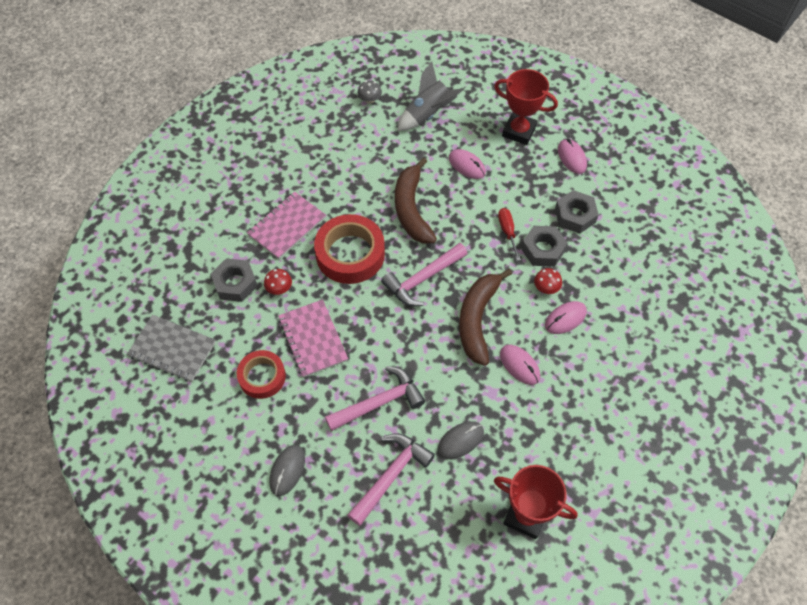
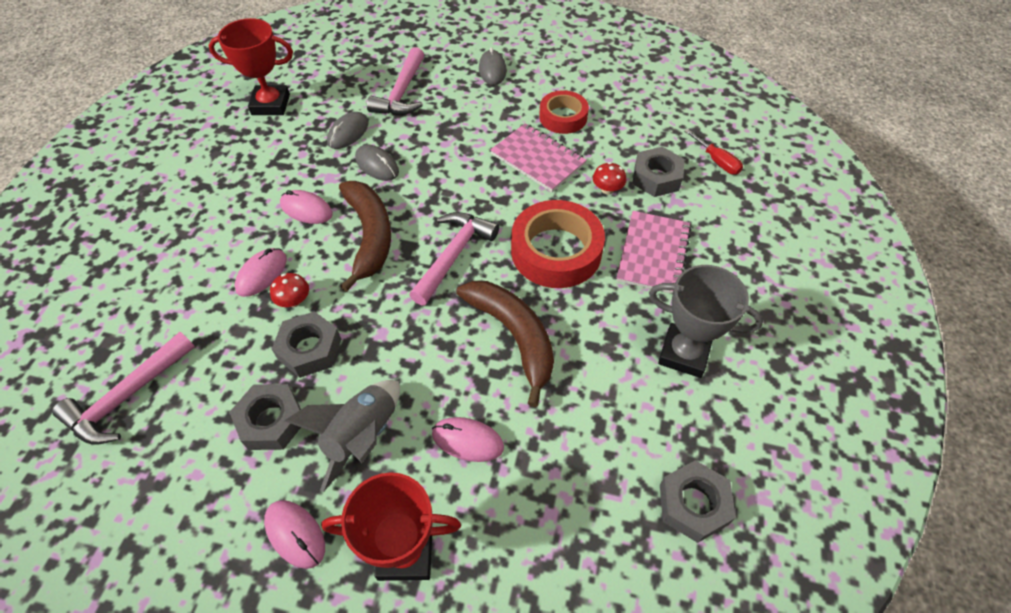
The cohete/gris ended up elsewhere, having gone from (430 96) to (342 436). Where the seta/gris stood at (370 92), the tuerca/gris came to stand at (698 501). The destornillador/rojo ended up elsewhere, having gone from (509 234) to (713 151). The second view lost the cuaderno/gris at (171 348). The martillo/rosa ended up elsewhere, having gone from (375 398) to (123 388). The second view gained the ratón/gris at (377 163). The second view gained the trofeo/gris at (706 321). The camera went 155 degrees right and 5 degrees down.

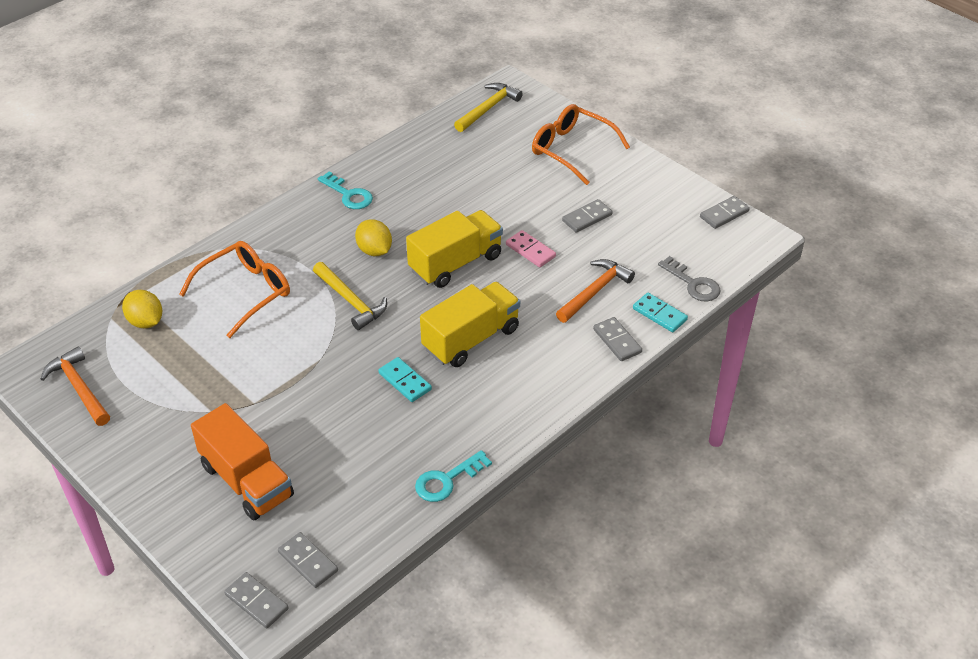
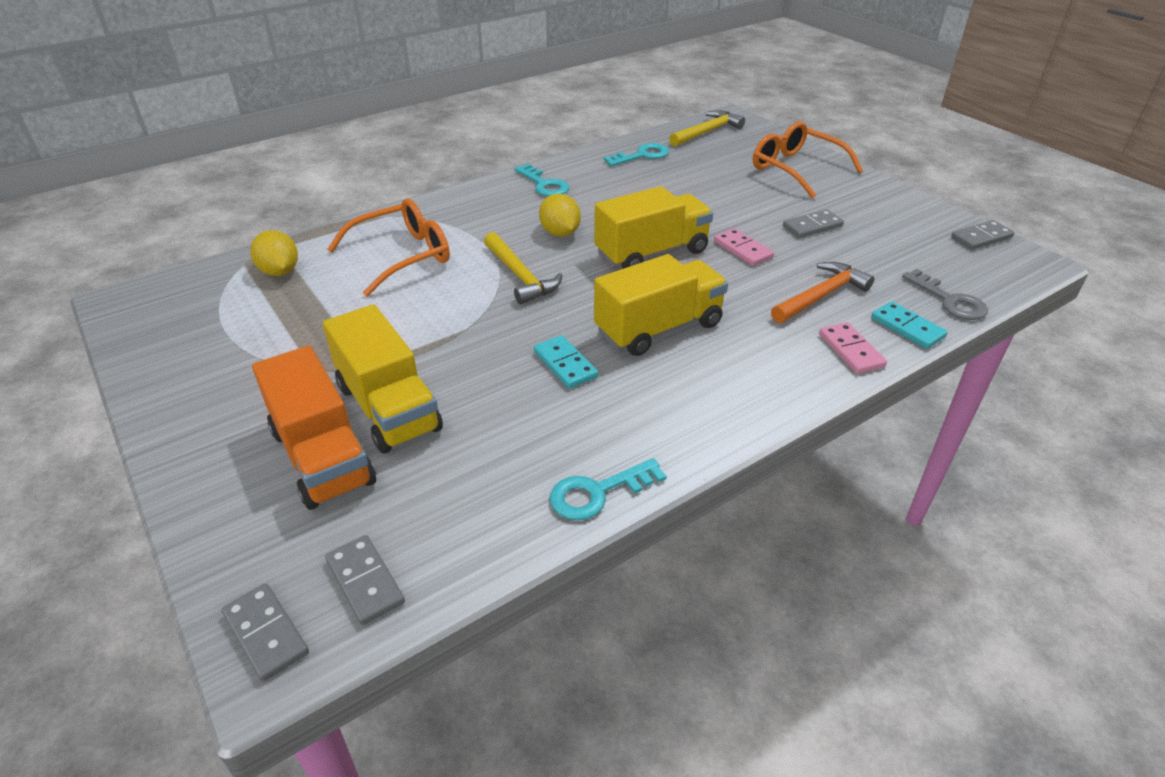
What was the ficha de dominó/gris at (617 339) turned into the ficha de dominó/rosa at (853 348). The second view lost the martillo/naranja at (75 386). The second view gained the llave/turquesa at (636 154). The second view gained the camión/amarillo at (383 378). The camera went 10 degrees right and 5 degrees down.

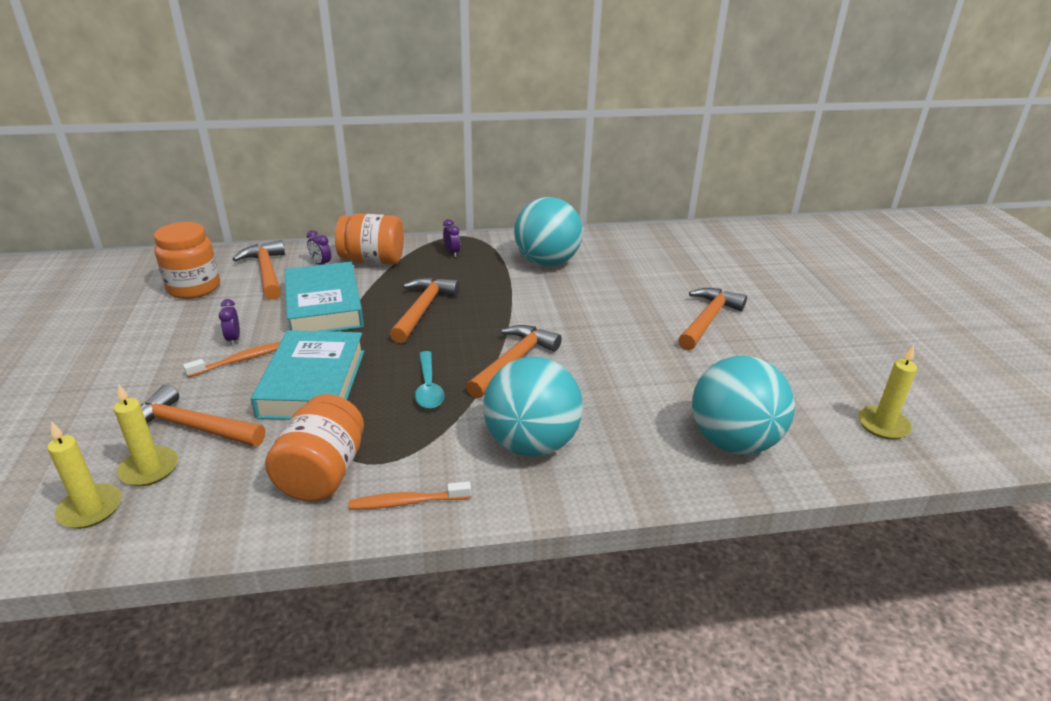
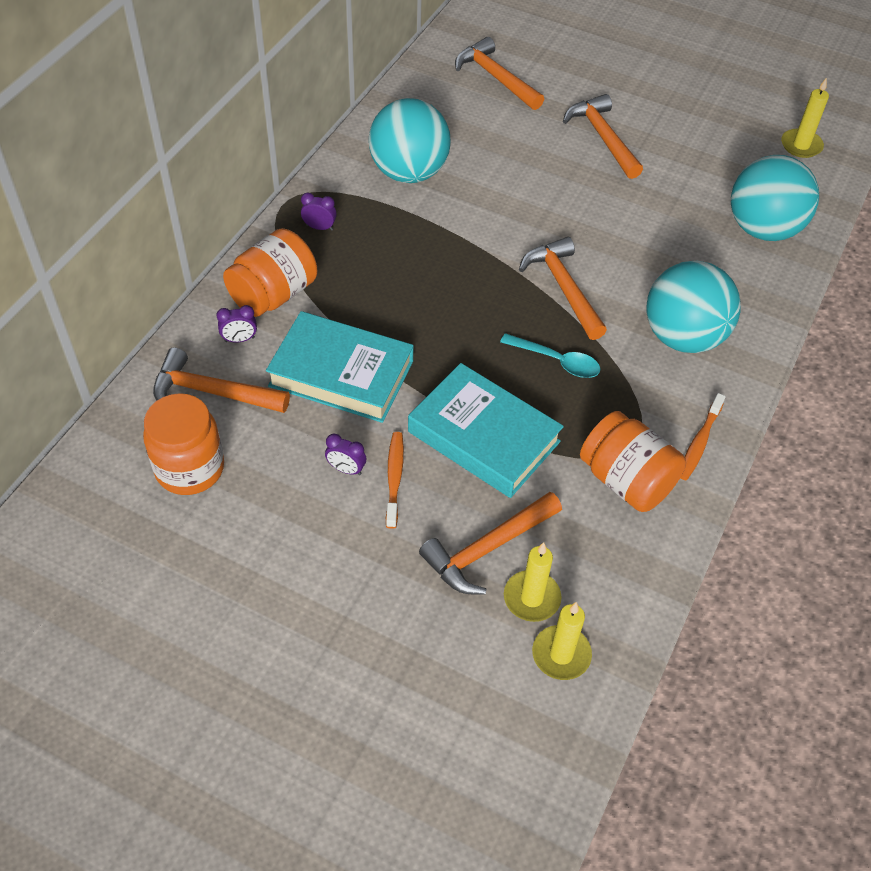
The martillo/naranja ended up elsewhere, having gone from (425 310) to (499 73). The camera went 55 degrees left and 20 degrees up.

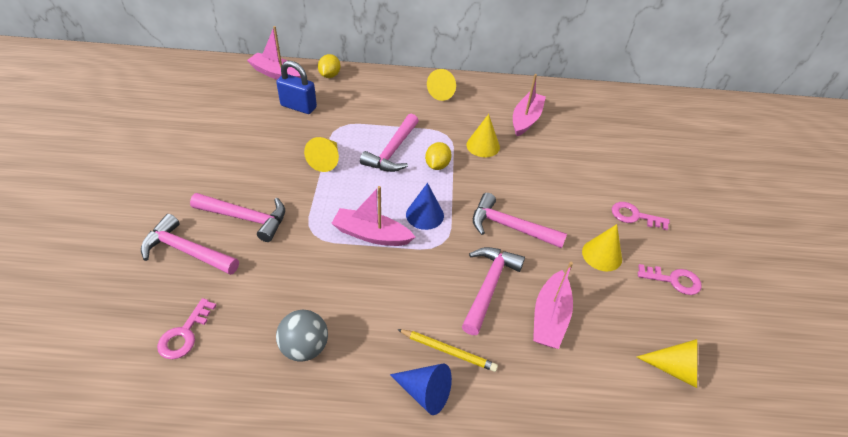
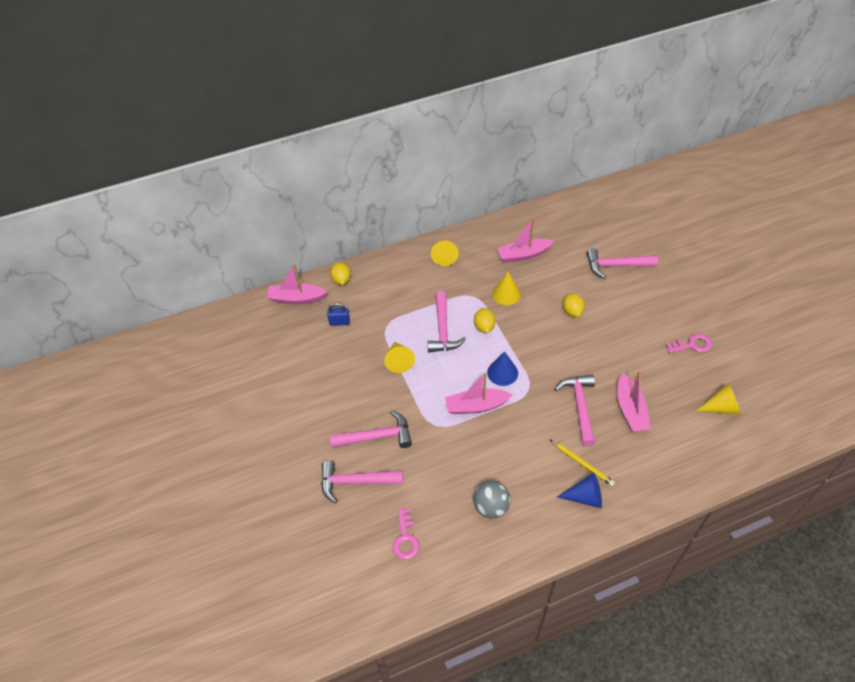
The size of the candado/azul at (296 87) changed by a factor of 0.64. The barco/rosa at (529 105) ended up facing another way, 105 degrees counterclockwise from before. The martillo/rosa ended up elsewhere, having gone from (520 220) to (622 263). The second view lost the llave/rosa at (641 216). The second view lost the cono/amarillo at (602 247). The lápiz/amarillo at (447 350) ended up facing another way, 45 degrees clockwise from before. The second view gained the limón/amarillo at (574 305). The camera went 20 degrees left and 5 degrees up.

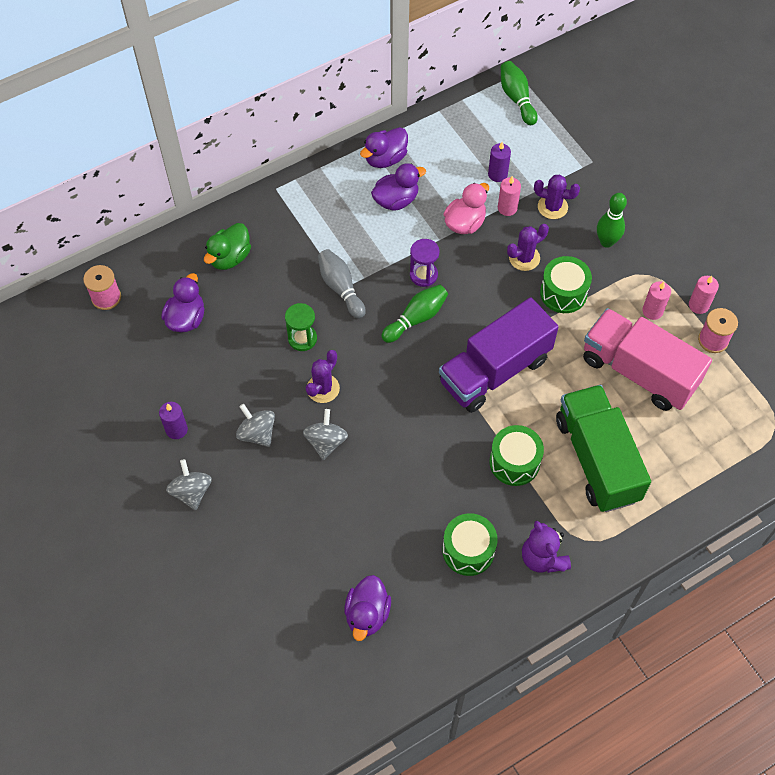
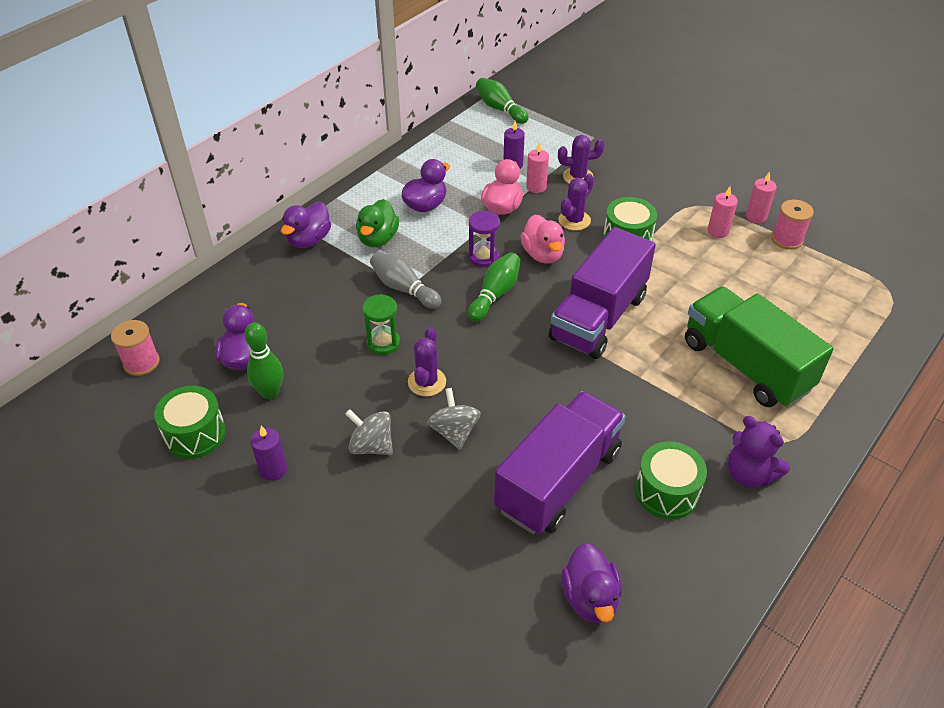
The pato/morado ended up elsewhere, having gone from (384 147) to (306 225). The bolo/verde ended up elsewhere, having gone from (612 220) to (263 361). The pato/verde ended up elsewhere, having gone from (227 246) to (377 223). The second view lost the camión/rosa at (647 359). The tambor/verde ended up elsewhere, having gone from (516 455) to (190 422). The second view lost the peonza/gris at (189 484). The second view gained the pato/rosa at (542 238). The second view gained the camión/morado at (560 462). The camera went 20 degrees left and 15 degrees down.

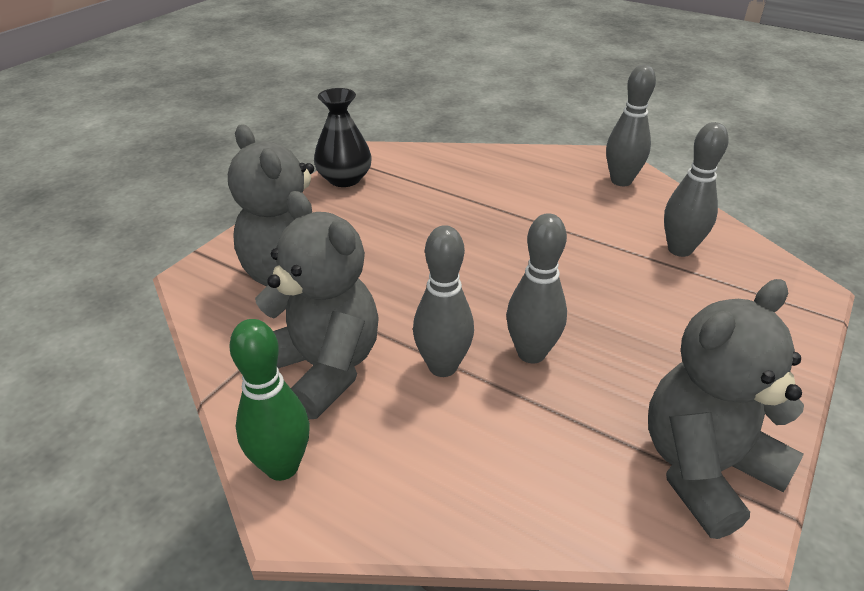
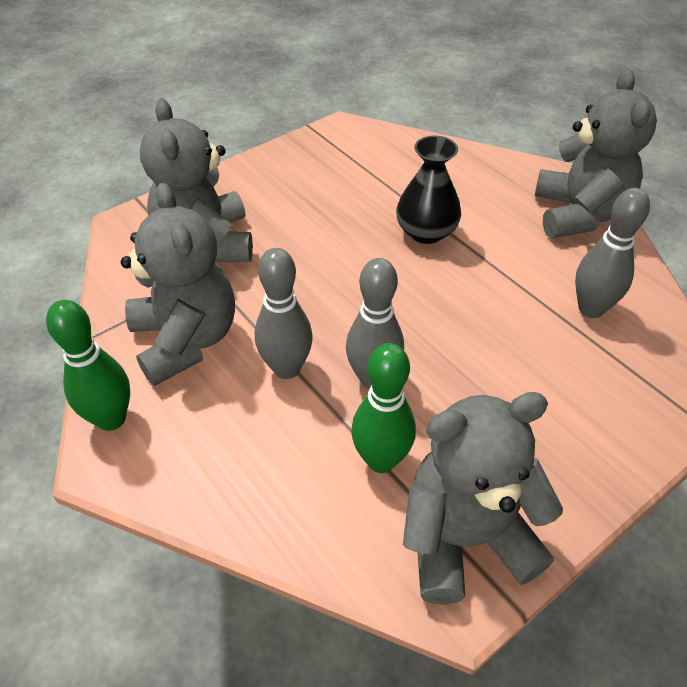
Where the bolo/gris stood at (631 125), the osito/gris came to stand at (596 153). The florero/negro ended up elsewhere, having gone from (343 137) to (428 190). The second view gained the bolo/verde at (383 408). The camera went 20 degrees right and 10 degrees up.

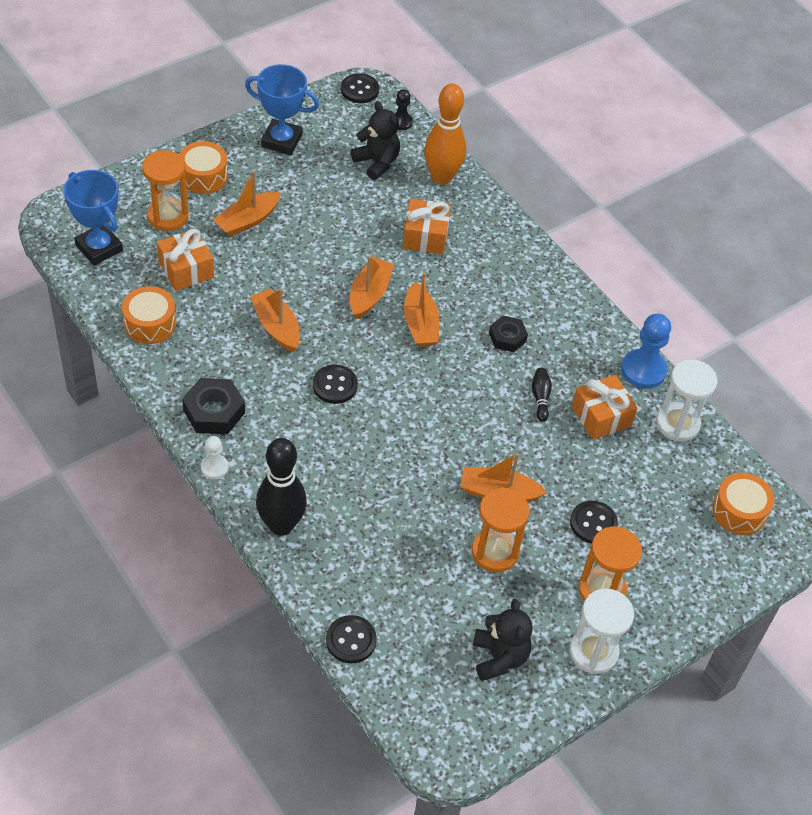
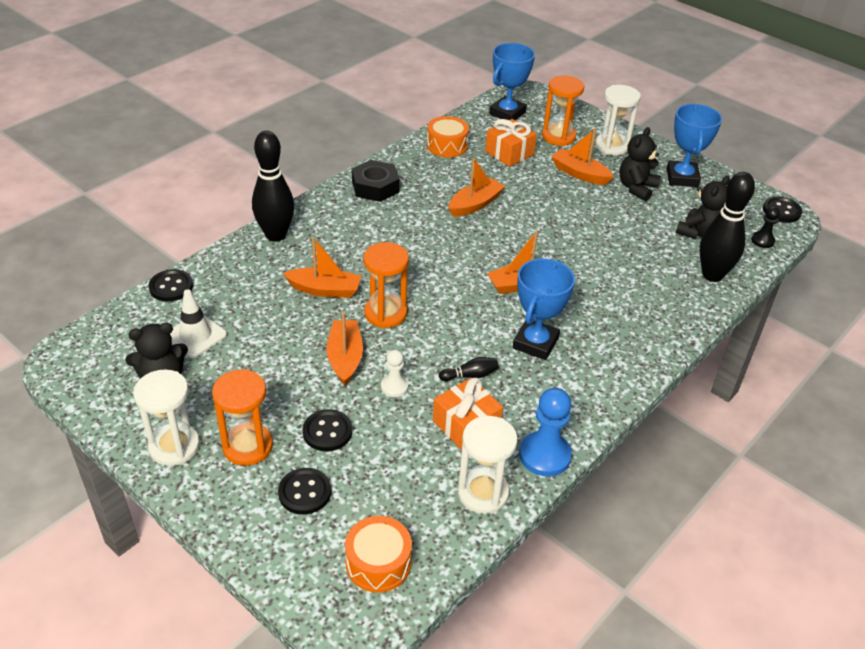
What was the bolo/naranja at (445 134) turned into the bolo/negro at (727 227). Where the tambor/naranja stood at (203 167), the reloj de arena/blanco came to stand at (618 120). The second view lost the regalo/naranja at (427 226). The barco/naranja ended up elsewhere, having gone from (372 287) to (322 267). Where the tuerca/negro stood at (508 334), the trofeo/azul came to stand at (544 309). The botón/negro ended up elsewhere, having gone from (335 384) to (304 491). The peón/blanco ended up elsewhere, having gone from (215 457) to (394 373). The reloj de arena/naranja ended up elsewhere, having gone from (501 530) to (386 285). The second view gained the osito/negro at (640 164). The second view gained the cono de tráfico/blanco at (198 323). The camera went 80 degrees right and 10 degrees down.

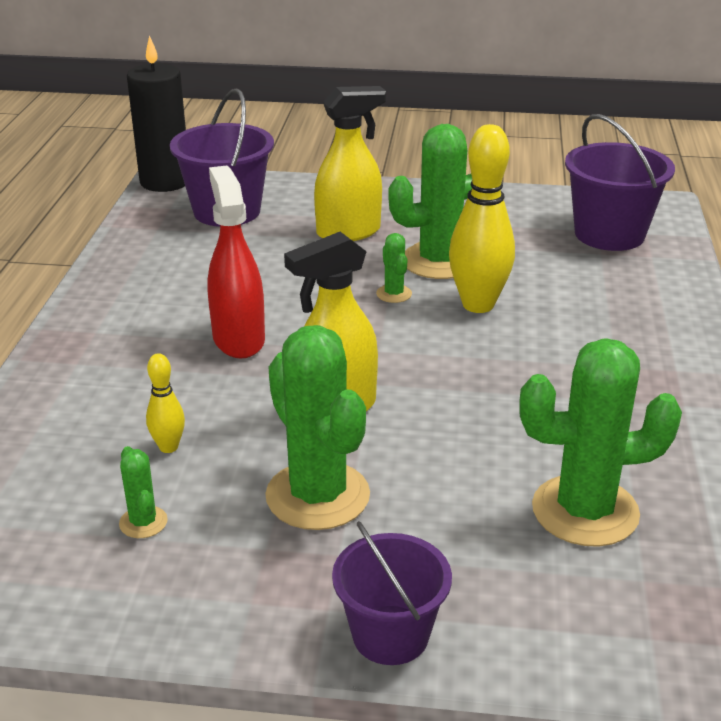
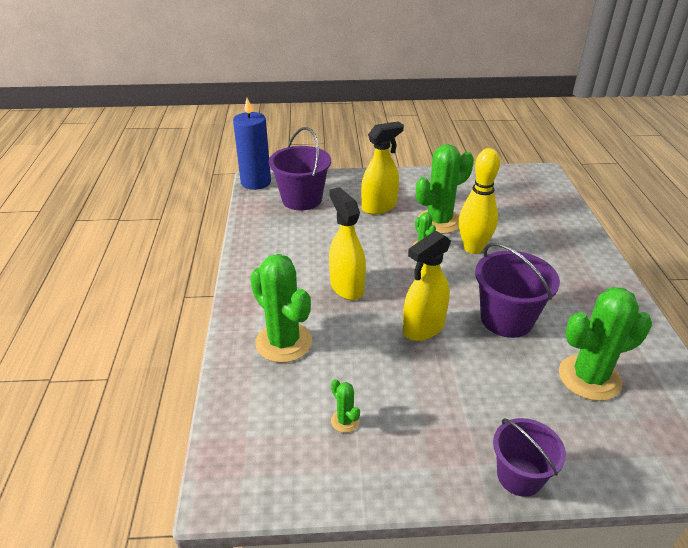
What was the vela/negro at (156 113) turned into the vela/azul at (252 144). The balde/morado ended up elsewhere, having gone from (620 182) to (517 290). What was the pulverizador/rojo at (236 262) turned into the pulverizador/amarillo at (347 243). The cactus/verde ended up elsewhere, having gone from (317 427) to (281 308). The second view lost the bolo/amarillo at (165 403). The camera went 10 degrees left and 5 degrees up.

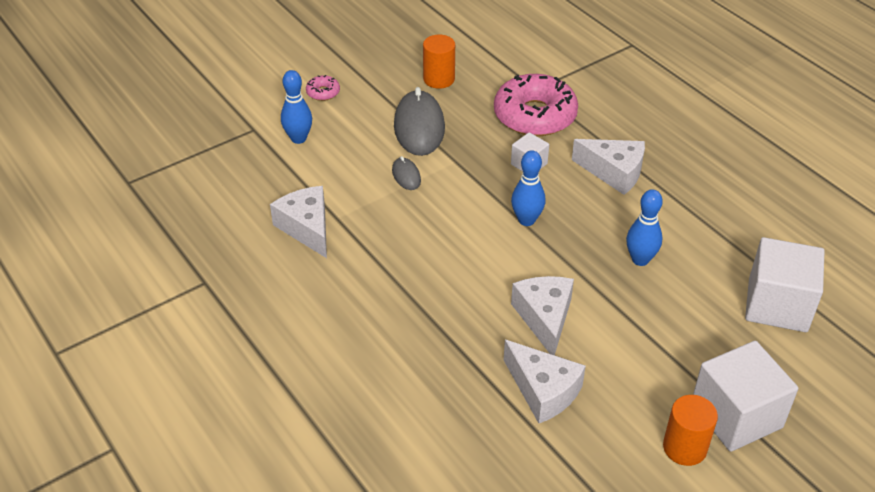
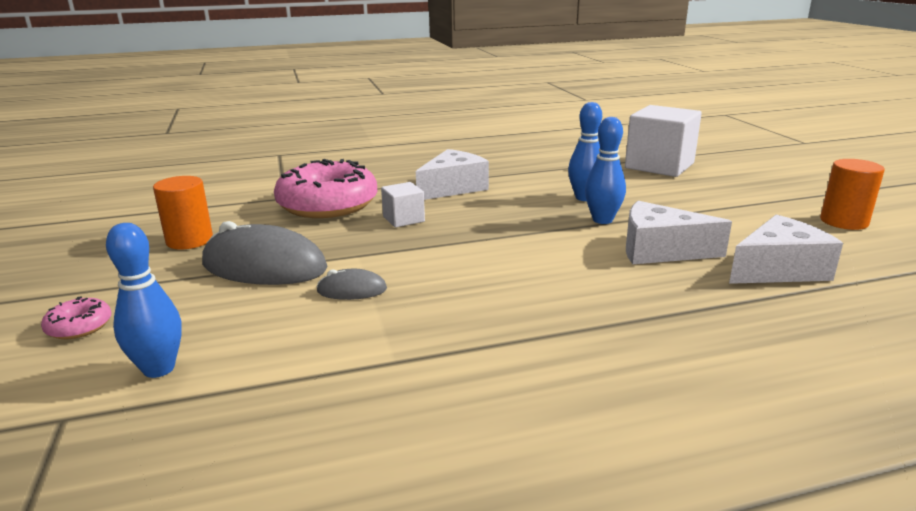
The bolo/azul ended up elsewhere, having gone from (528 188) to (605 170). The second view lost the queso/blanco at (298 222). The second view lost the cubo/blanco at (745 396). The camera went 70 degrees left and 20 degrees down.

